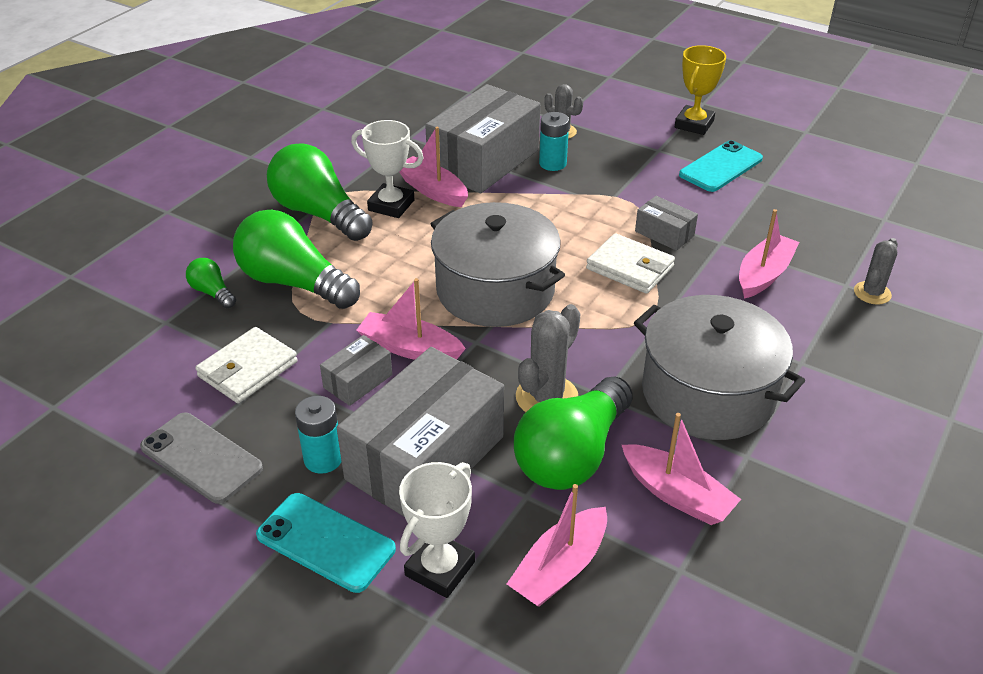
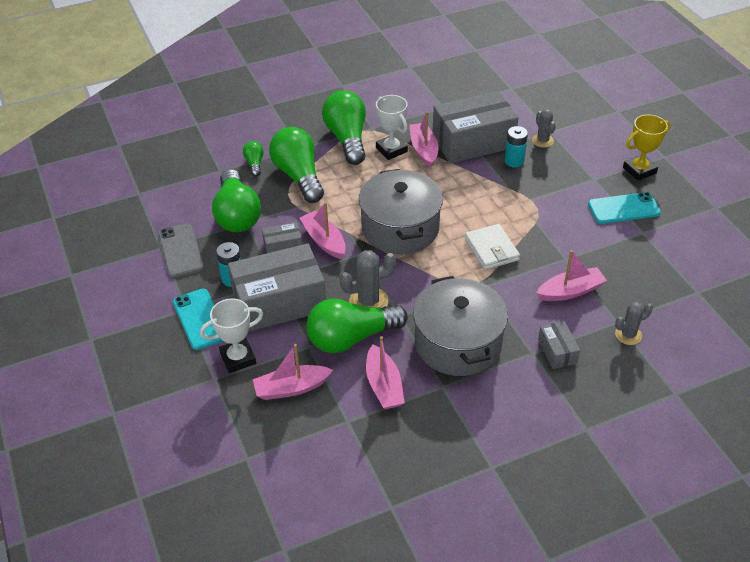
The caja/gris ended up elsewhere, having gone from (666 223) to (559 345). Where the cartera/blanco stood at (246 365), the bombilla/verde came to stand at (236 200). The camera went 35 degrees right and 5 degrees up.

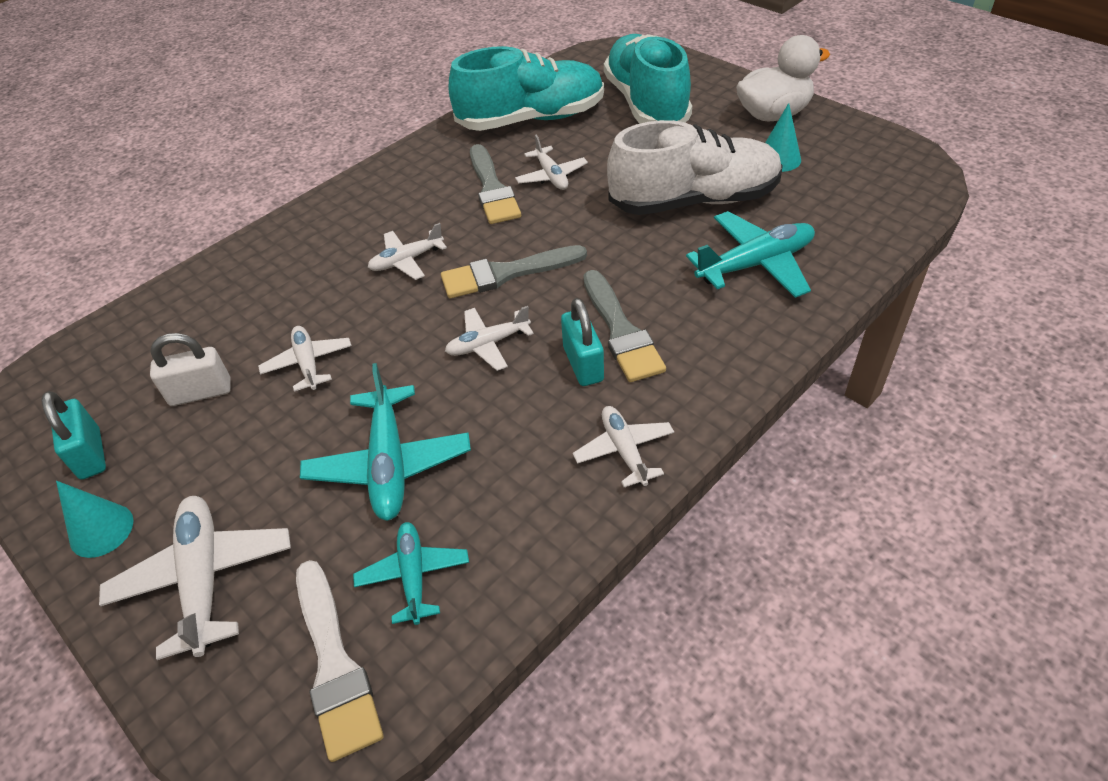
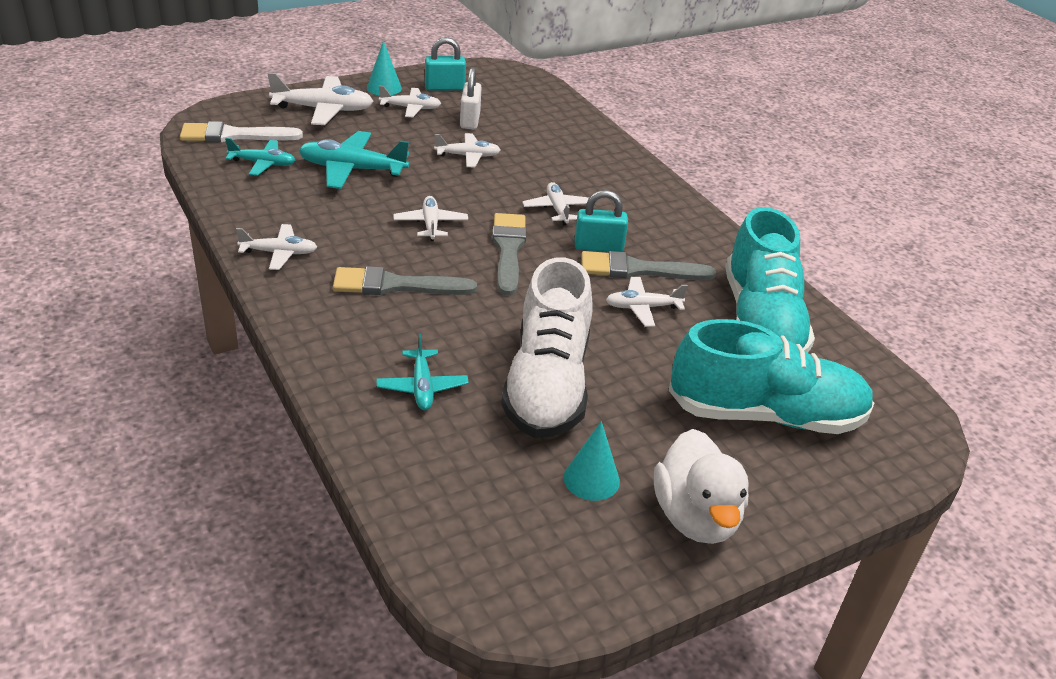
The size of the avión/turquesa at (750 254) changed by a factor of 0.62. The candado/turquesa ended up elsewhere, having gone from (582 342) to (601 221). The second view gained the avión/blanco at (410 101). The camera went 100 degrees right and 10 degrees down.

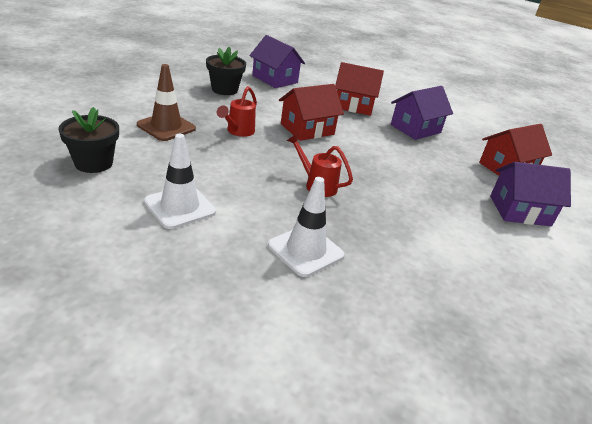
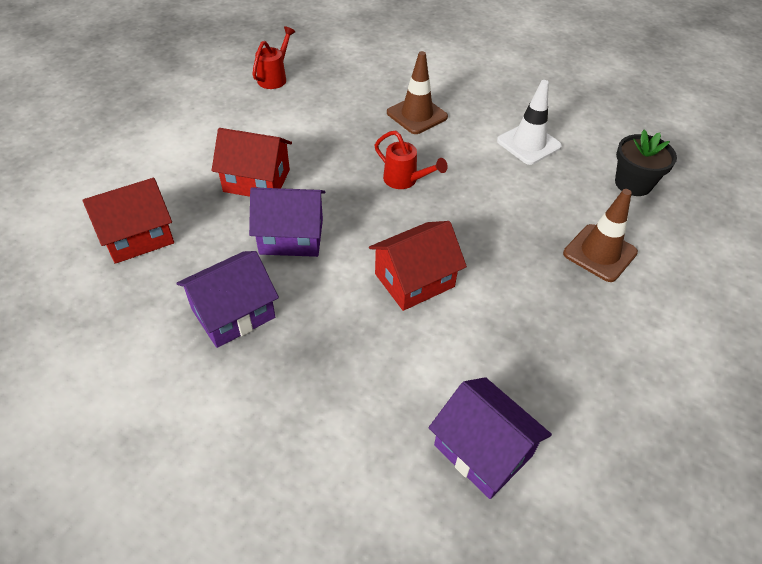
The second view lost the maceta/negro at (226 71). The casa/rojo ended up elsewhere, having gone from (359 89) to (252 162). The regadera/rojo ended up elsewhere, having gone from (237 111) to (273 57). The casa/morado ended up elsewhere, having gone from (530 194) to (287 222). What was the cono de tráfico/blanco at (306 227) turned into the cono de tráfico/marrón at (417 92). The camera went 175 degrees left and 15 degrees up.

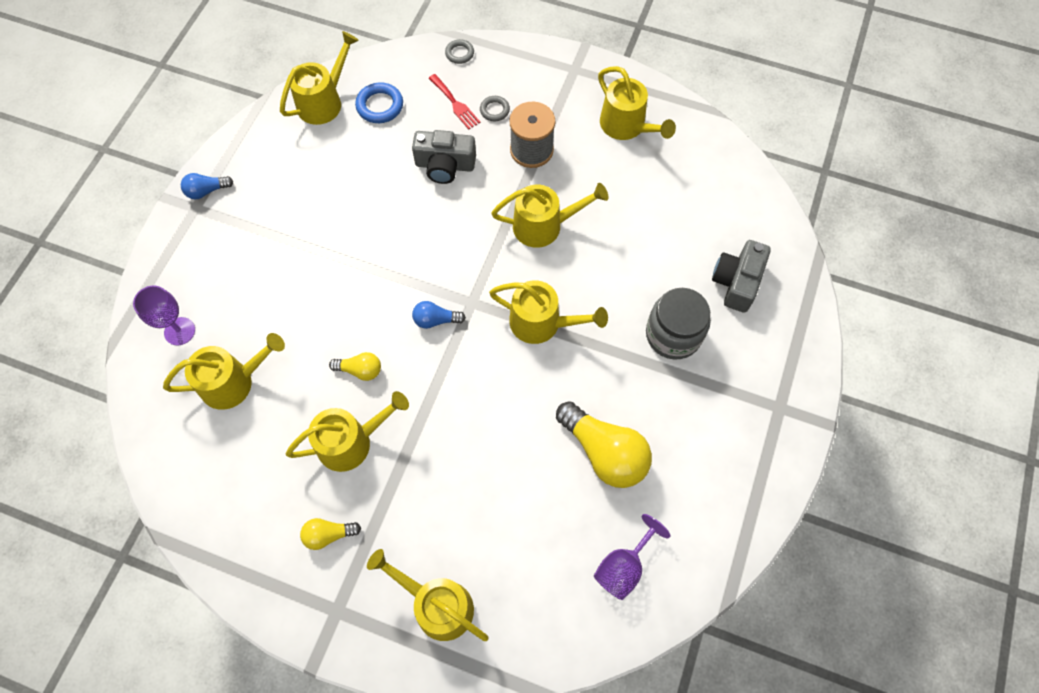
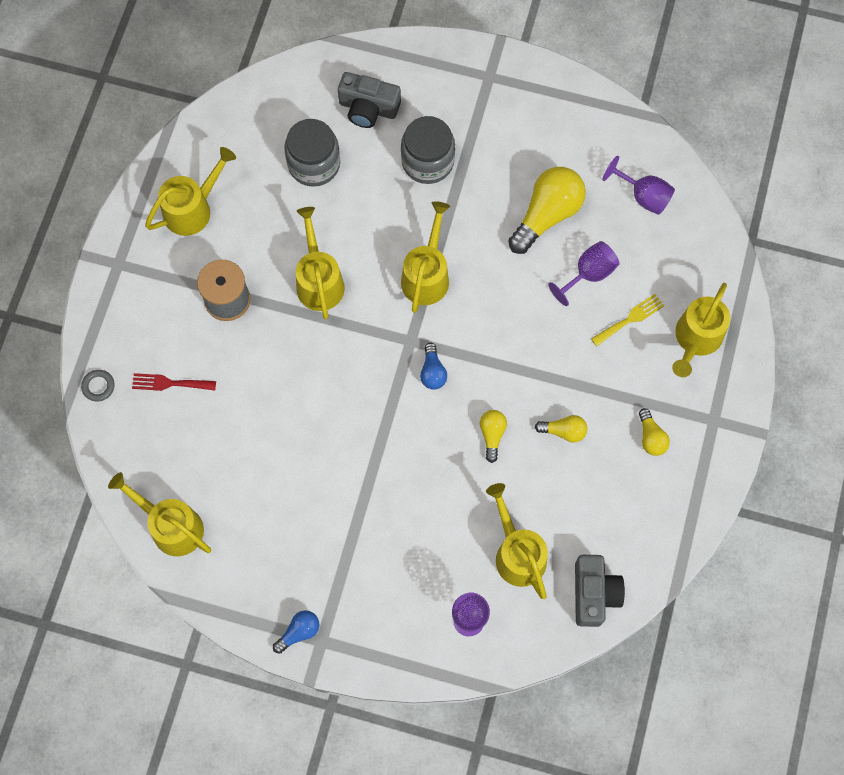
The tenedor/rojo at (455 101) ended up facing another way, 135 degrees counterclockwise from before. The second view lost the anillo/azul at (379 102). The second view lost the anillo/gris at (495 108). The cámara/gris ended up elsewhere, having gone from (444 157) to (600 591). The bombilla/azul at (207 186) ended up facing another way, 105 degrees counterclockwise from before. Where the regadera/amarillo stood at (347 431), the bombilla/amarillo came to stand at (561 428). The second view gained the tarro/gris at (312 153). The second view gained the copa/morado at (584 273). The second view gained the tenedor/amarillo at (627 320). The camera went 95 degrees left and 5 degrees up.

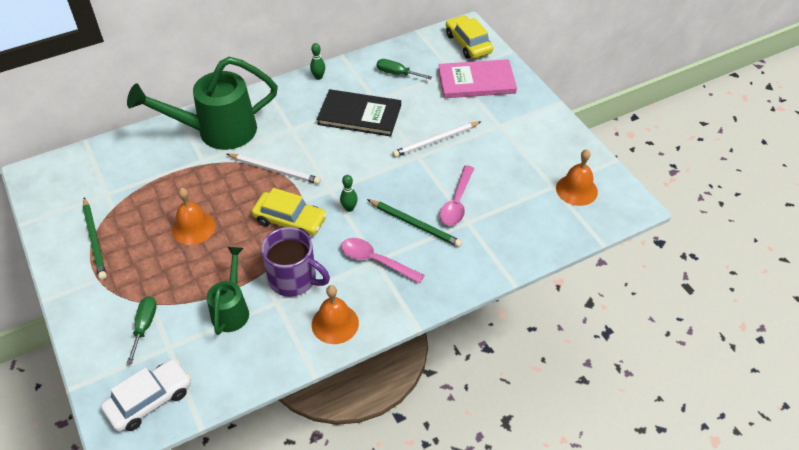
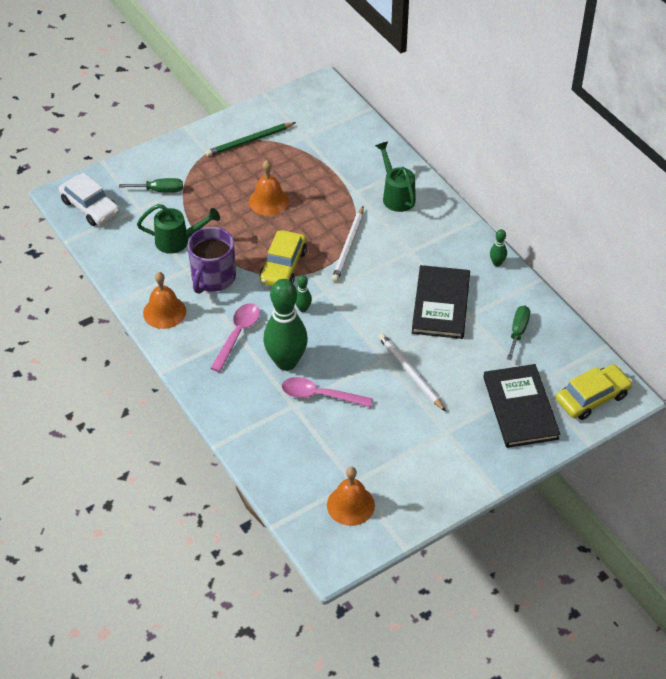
The size of the regadera/verde at (202 103) changed by a factor of 0.56. What was the libro/rosa at (477 78) turned into the libro/negro at (521 406). Where the lápiz/verde stood at (414 223), the bolo/verde came to stand at (285 325). The camera went 85 degrees right and 0 degrees up.

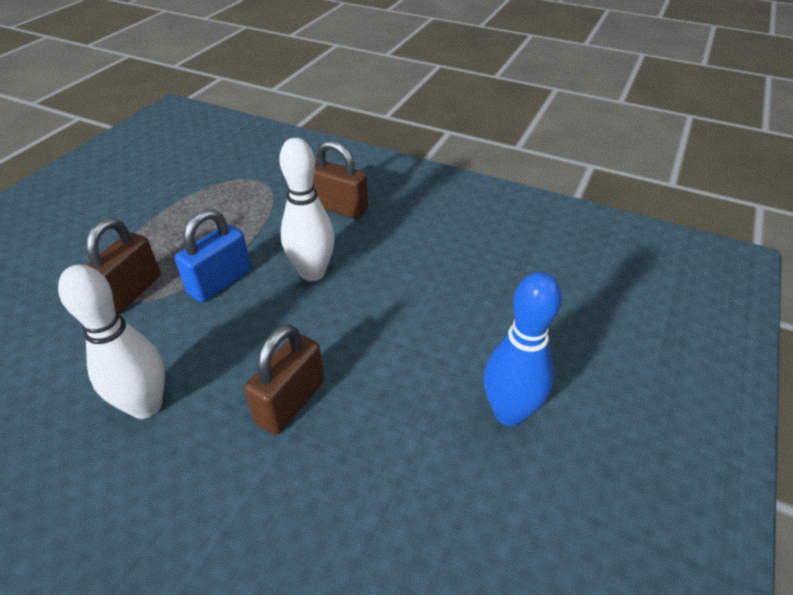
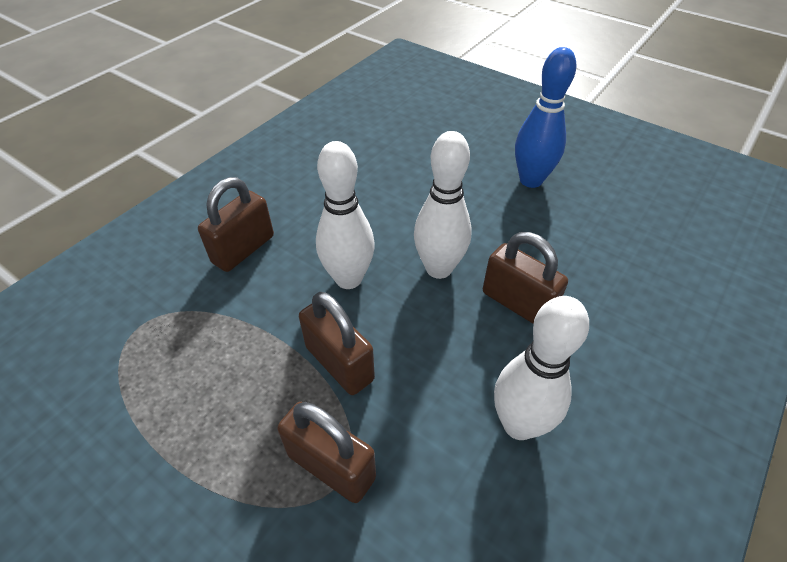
What was the candado/azul at (213 255) turned into the candado/marrón at (337 343). The second view gained the bolo/blanco at (443 205). The camera went 80 degrees left and 5 degrees up.

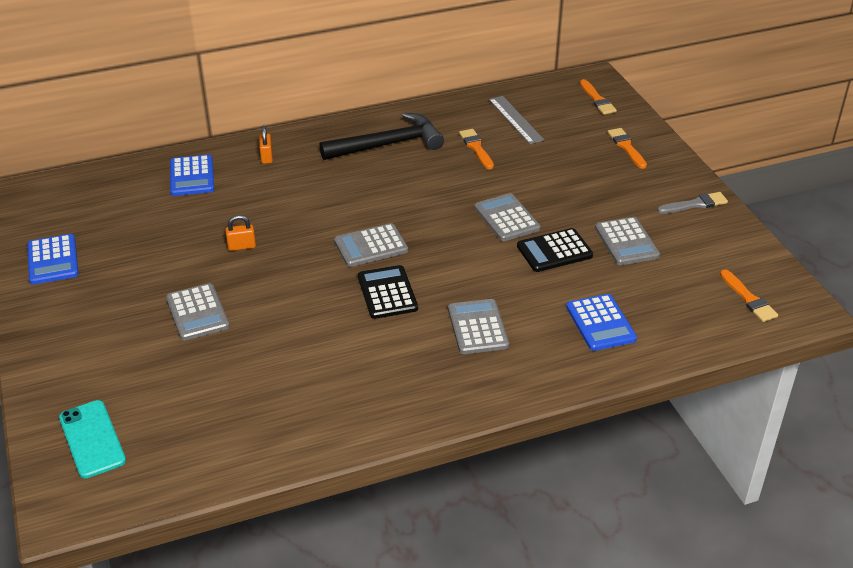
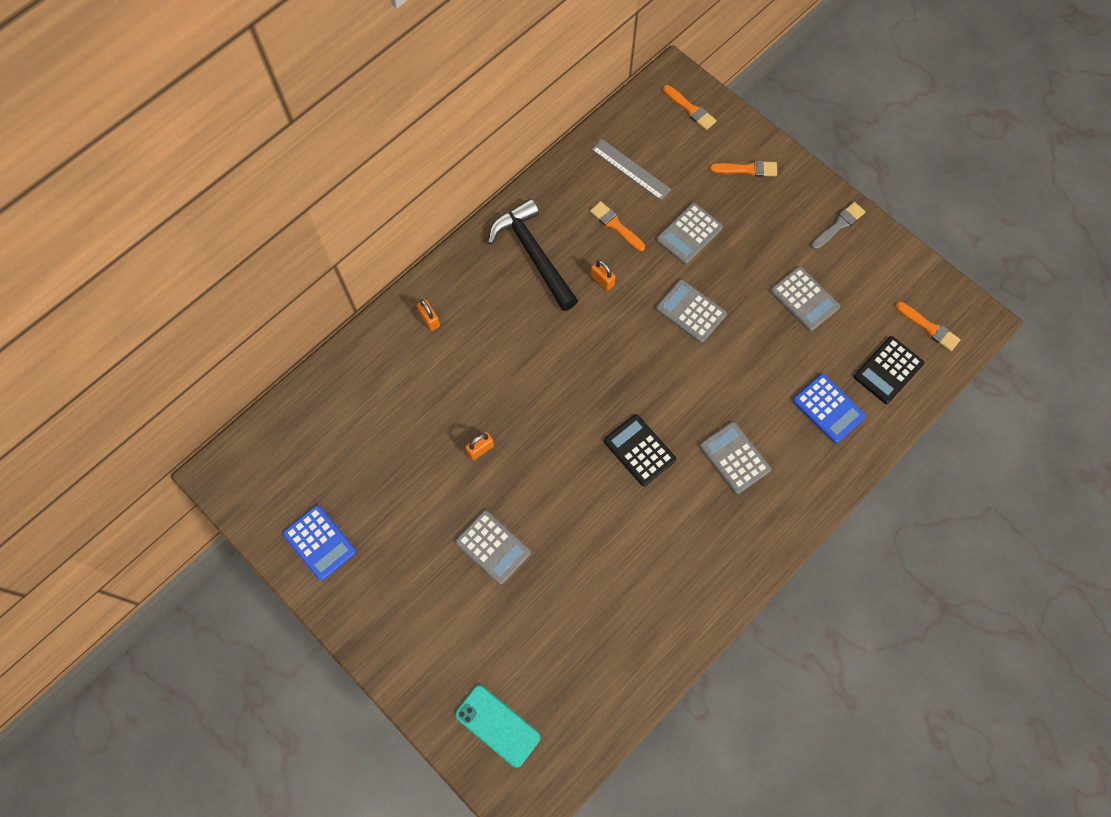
The martillo/negro at (381 136) ended up facing another way, 75 degrees counterclockwise from before. The pincel/naranja at (627 148) ended up facing another way, 135 degrees clockwise from before. The second view lost the calculadora/azul at (192 175). The calculadora/gris ended up elsewhere, having gone from (371 245) to (689 233). The calculadora/negro ended up elsewhere, having gone from (555 250) to (889 370). The second view gained the candado/naranja at (603 275). The camera went 25 degrees left and 30 degrees up.

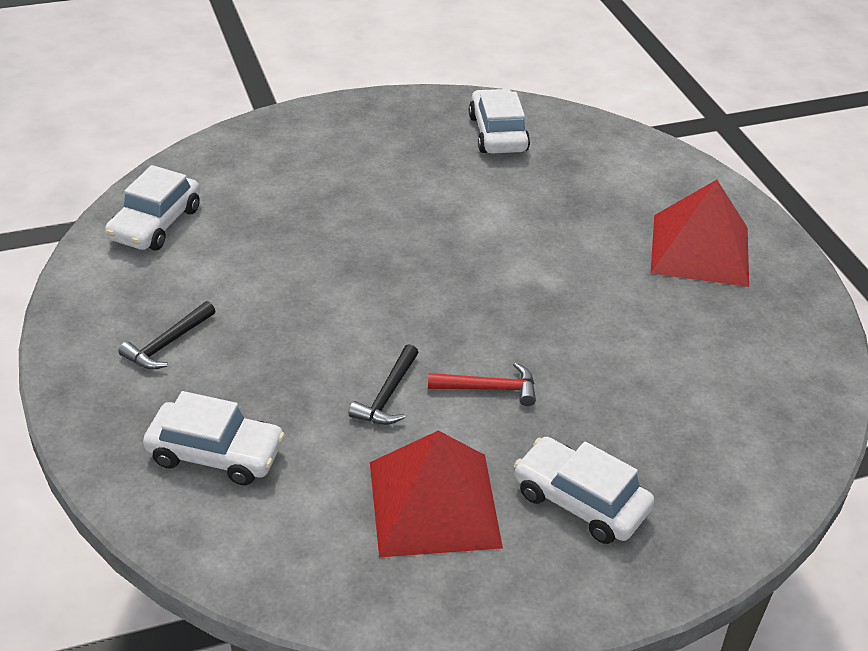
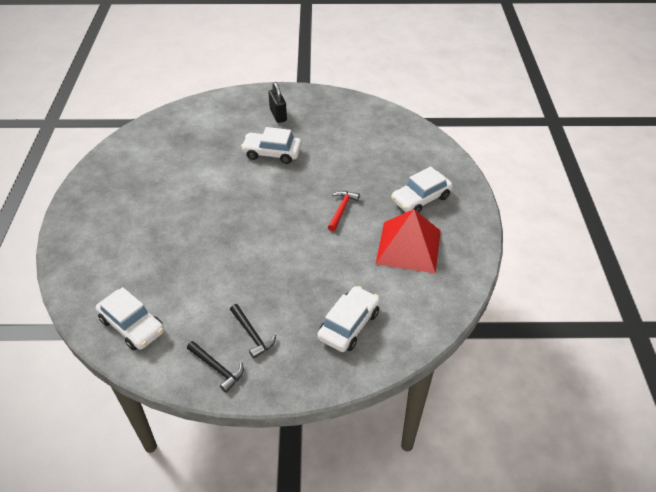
The coche/blanco ended up elsewhere, having gone from (499 121) to (271 145). Where the pirámide/rojo stood at (700 233), the candado/negro came to stand at (277 102). The martillo/negro ended up elsewhere, having gone from (384 384) to (215 367). The camera went 70 degrees left and 5 degrees up.

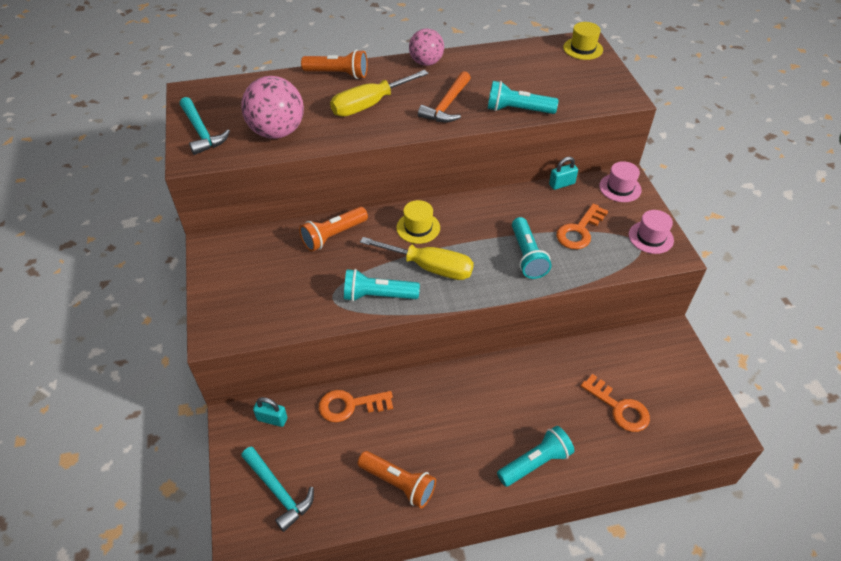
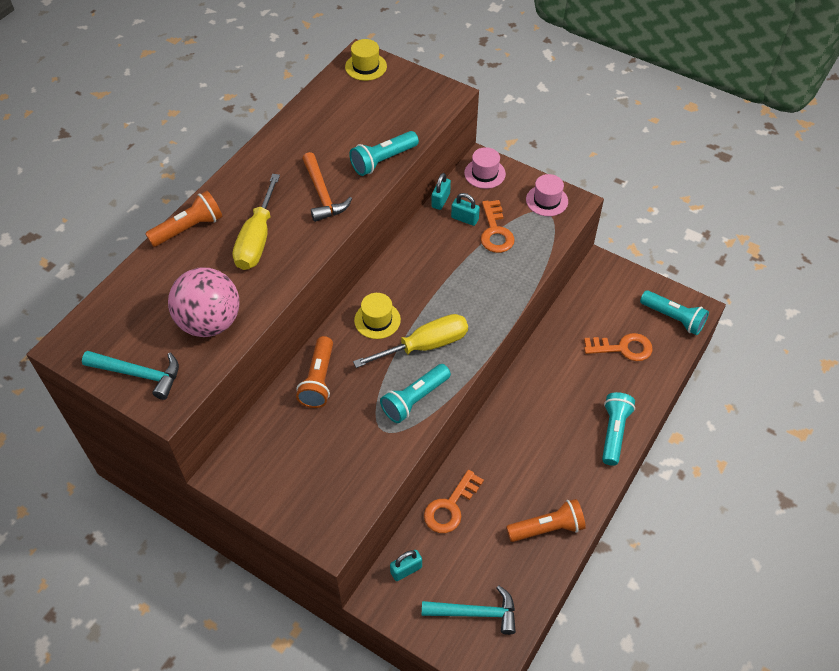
The second view lost the pelota/rosa at (426 47). The lámpara de mano/turquesa ended up elsewhere, having gone from (532 248) to (674 312). The second view gained the candado/turquesa at (465 209). The camera went 45 degrees left and 5 degrees up.

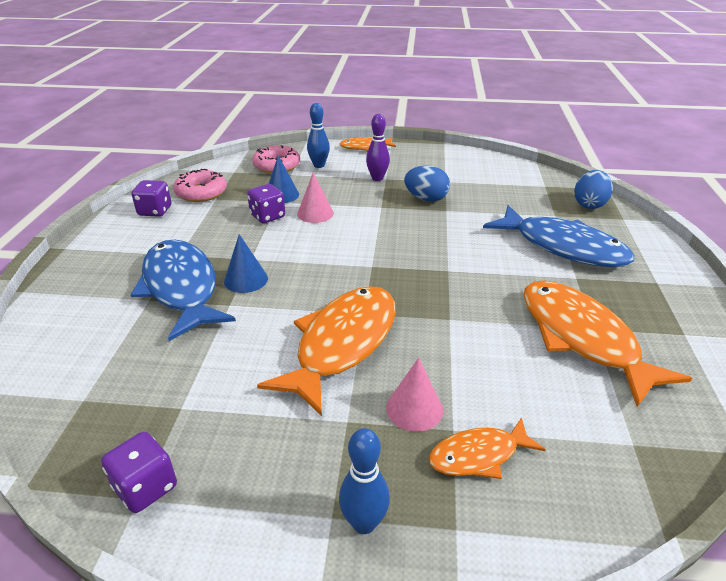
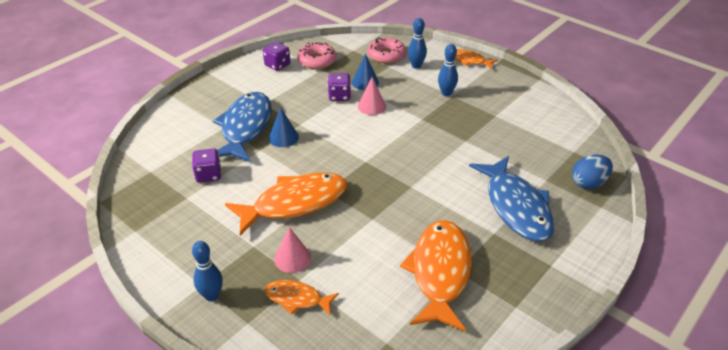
What was the bolo/morado at (378 147) turned into the bolo/azul at (448 70). The second view lost the huevo/azul at (427 184). The dado/morado ended up elsewhere, having gone from (139 472) to (206 165). The camera went 35 degrees right and 5 degrees up.

